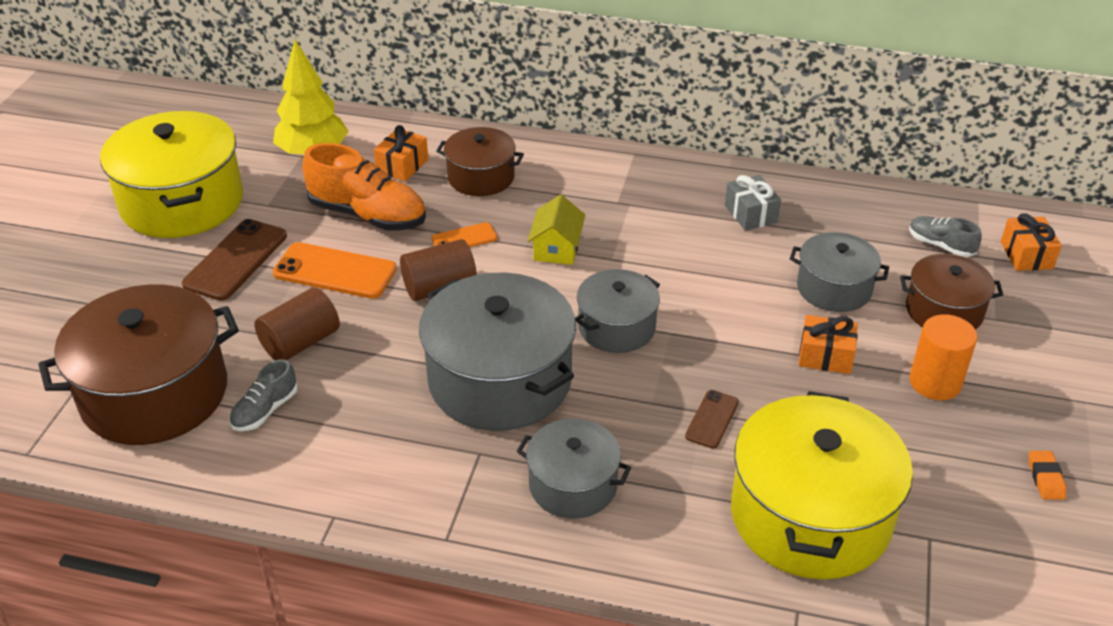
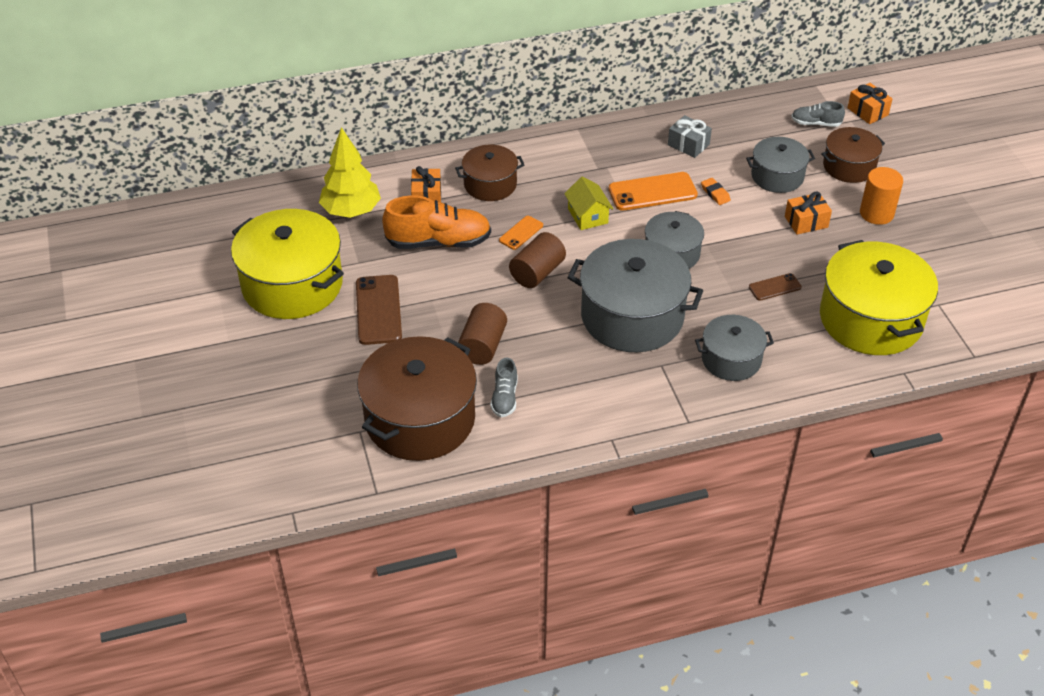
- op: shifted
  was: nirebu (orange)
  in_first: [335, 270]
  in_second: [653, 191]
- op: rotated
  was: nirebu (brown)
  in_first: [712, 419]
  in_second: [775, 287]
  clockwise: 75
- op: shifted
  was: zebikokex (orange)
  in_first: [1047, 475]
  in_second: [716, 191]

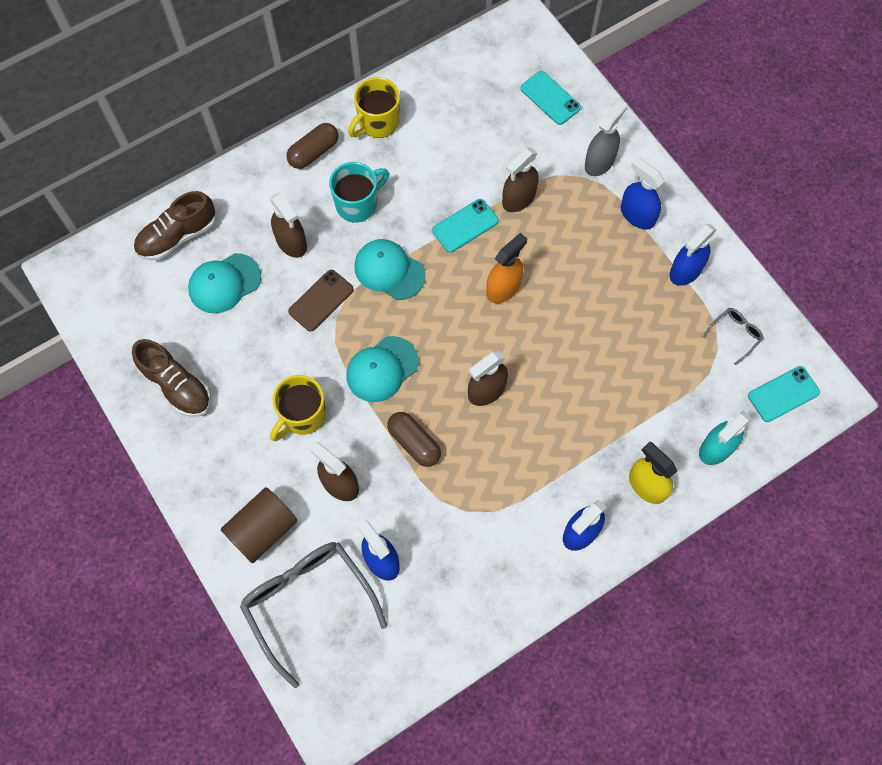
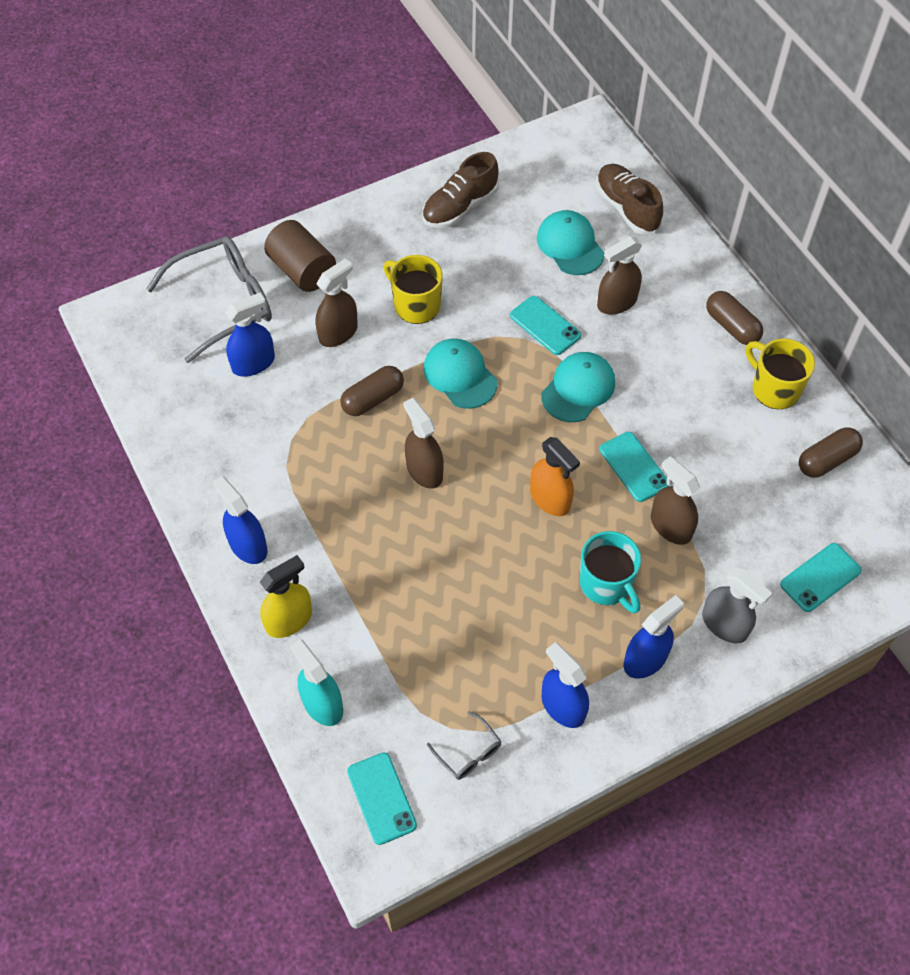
- op: shifted
  was: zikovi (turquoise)
  in_first: [359, 192]
  in_second: [610, 572]
- op: repainted
  was: nirebu (brown)
  now: nirebu (turquoise)
  in_first: [321, 300]
  in_second: [545, 325]
- op: new
  now: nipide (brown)
  in_second: [831, 452]

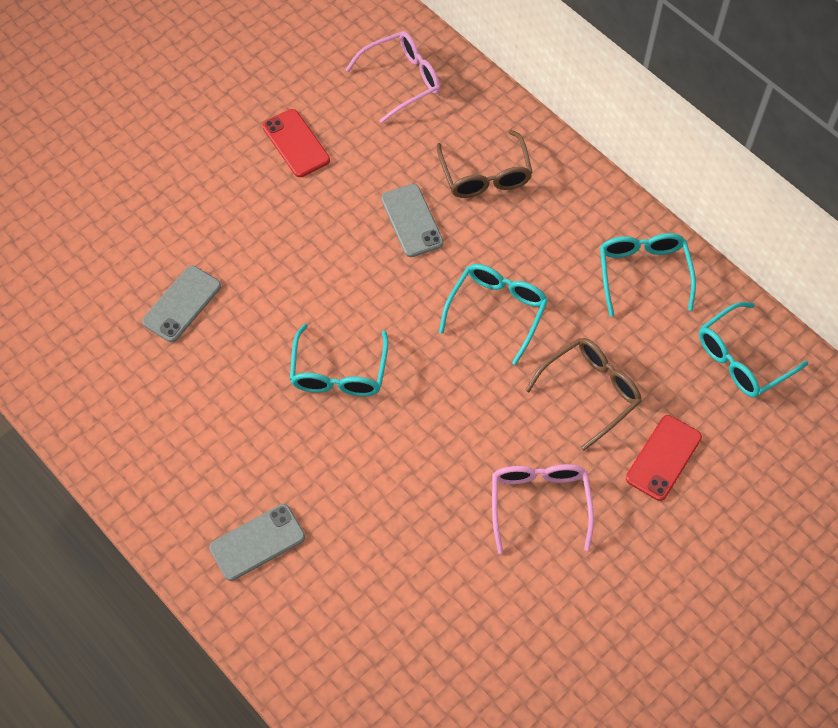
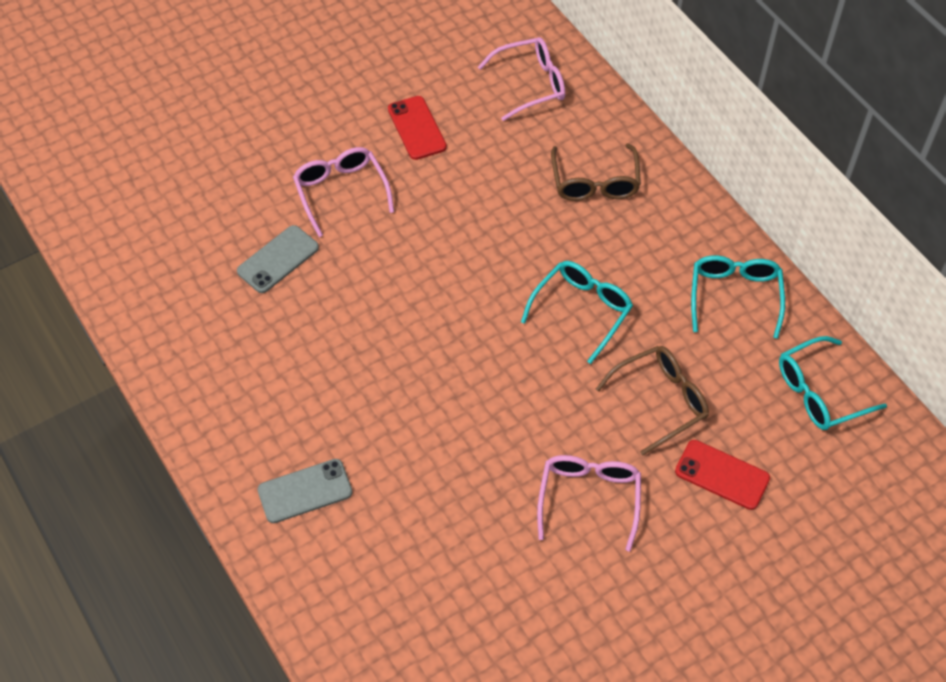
- op: gone
  was: nirebu (grey)
  in_first: [412, 220]
- op: gone
  was: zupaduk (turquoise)
  in_first: [339, 360]
- op: rotated
  was: nirebu (red)
  in_first: [664, 458]
  in_second: [722, 475]
  clockwise: 75
- op: new
  now: zupaduk (pink)
  in_second: [343, 192]

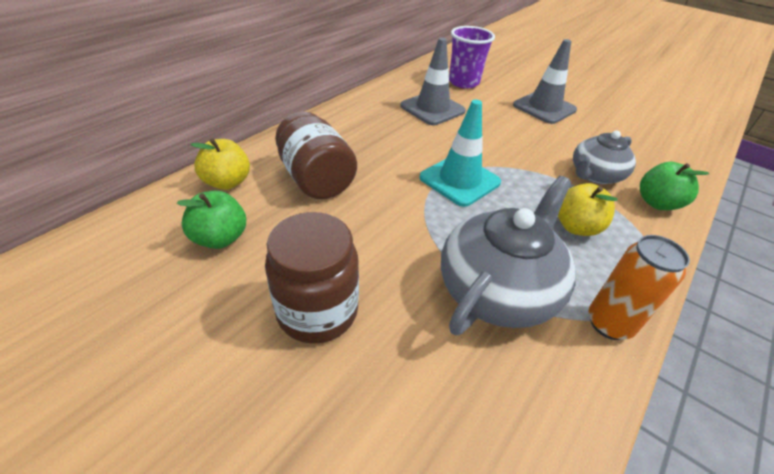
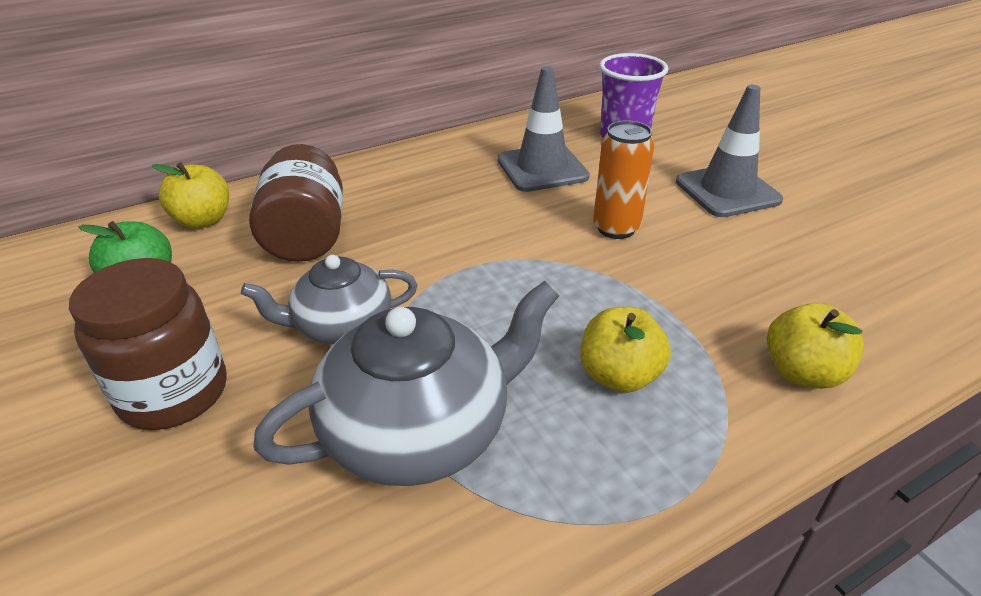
- op: gone
  was: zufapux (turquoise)
  in_first: [460, 153]
- op: shifted
  was: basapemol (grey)
  in_first: [604, 157]
  in_second: [329, 299]
- op: repainted
  was: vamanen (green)
  now: vamanen (yellow)
  in_first: [674, 186]
  in_second: [815, 346]
- op: shifted
  was: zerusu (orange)
  in_first: [639, 287]
  in_second: [623, 179]

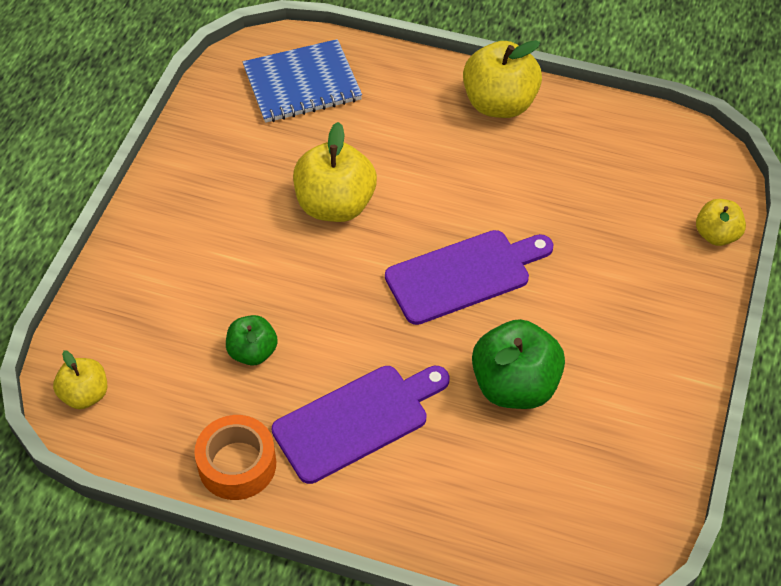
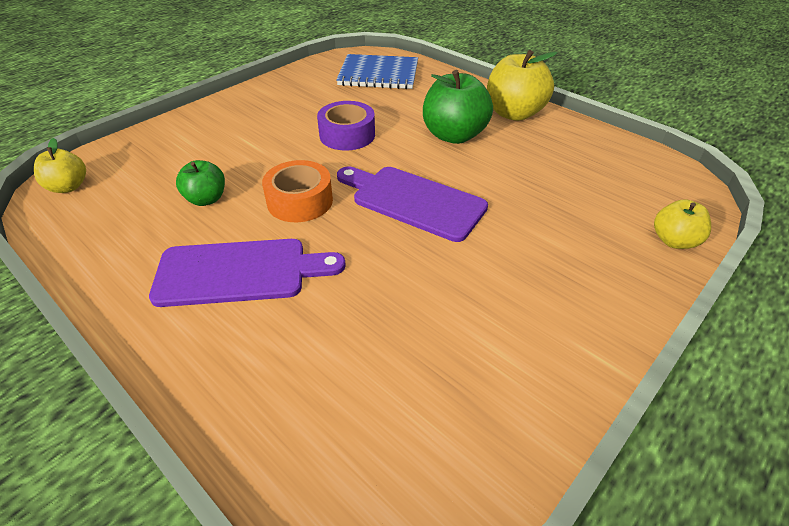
- op: swapped
  was: vamanen (yellow)
  now: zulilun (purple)
  in_first: [335, 172]
  in_second: [346, 125]
- op: rotated
  was: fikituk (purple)
  in_first: [469, 277]
  in_second: [412, 204]
  clockwise: -150
- op: shifted
  was: vamanen (green)
  in_first: [518, 364]
  in_second: [458, 107]
- op: shifted
  was: zulilun (orange)
  in_first: [235, 457]
  in_second: [297, 191]

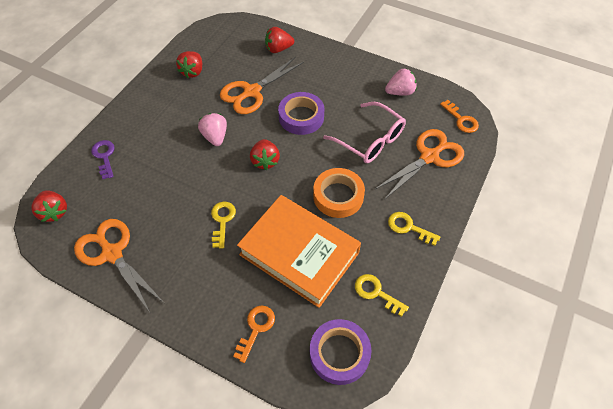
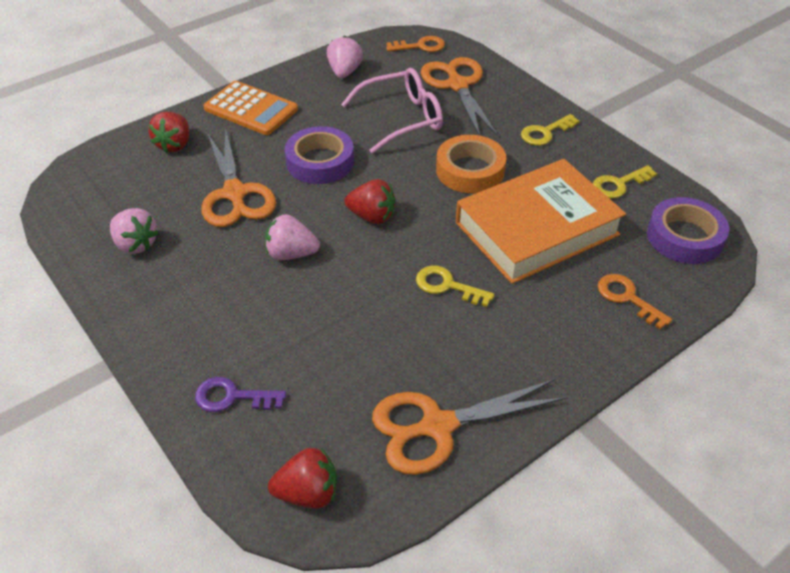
- op: repainted
  was: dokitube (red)
  now: dokitube (pink)
  in_first: [189, 64]
  in_second: [134, 231]
- op: new
  now: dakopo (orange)
  in_second: [250, 108]

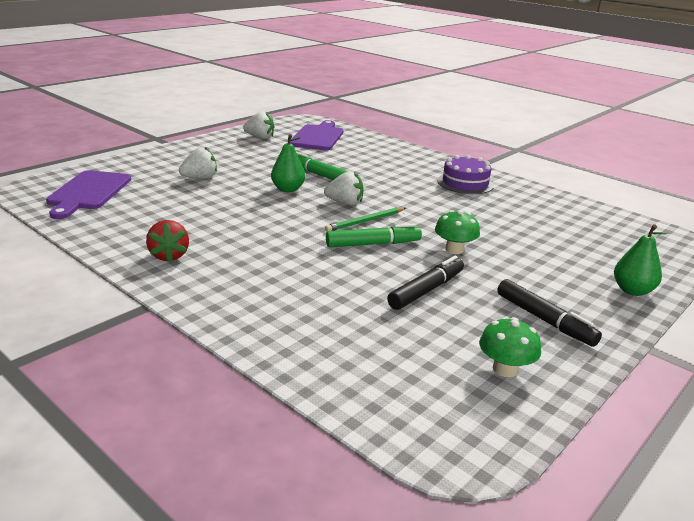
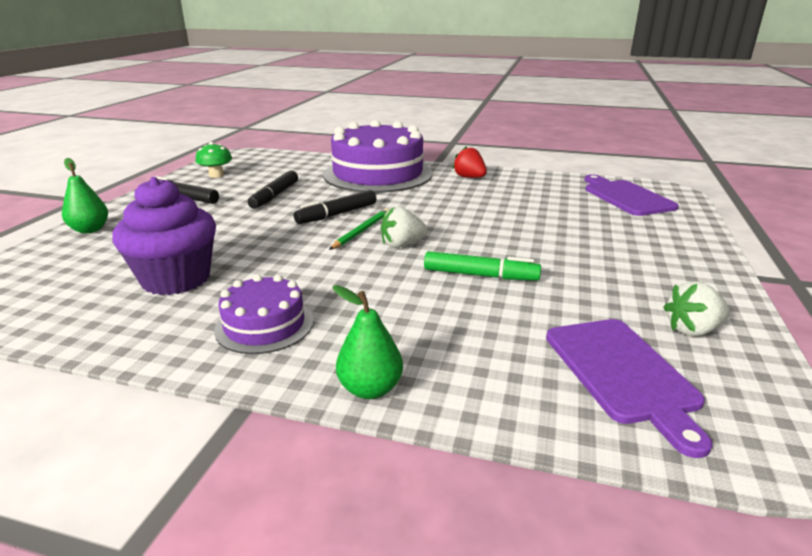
- op: shifted
  was: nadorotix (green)
  in_first: [288, 163]
  in_second: [368, 342]
- op: gone
  was: dokitube (white)
  in_first: [198, 163]
- op: gone
  was: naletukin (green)
  in_first: [457, 232]
- op: repainted
  was: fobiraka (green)
  now: fobiraka (black)
  in_first: [374, 235]
  in_second: [335, 207]
- op: new
  now: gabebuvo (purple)
  in_second: [377, 156]
- op: new
  now: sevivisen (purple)
  in_second: [164, 236]

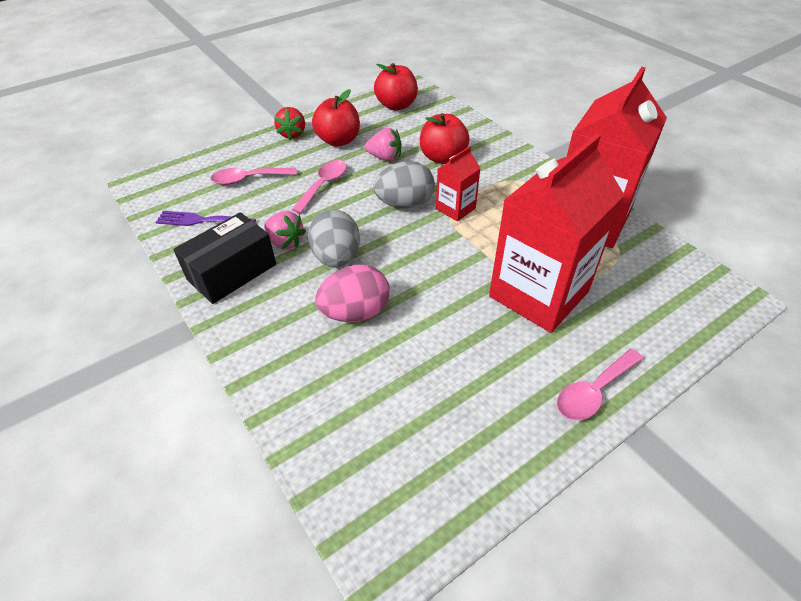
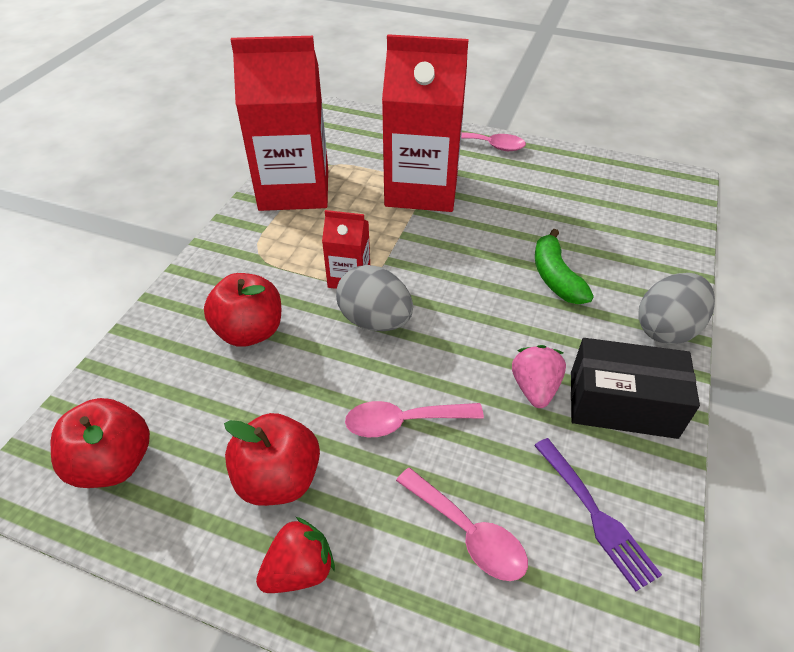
- op: gone
  was: dokitube (pink)
  in_first: [383, 144]
- op: shifted
  was: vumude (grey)
  in_first: [334, 238]
  in_second: [676, 309]
- op: swapped
  was: vumude (pink)
  now: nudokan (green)
  in_first: [352, 293]
  in_second: [564, 266]

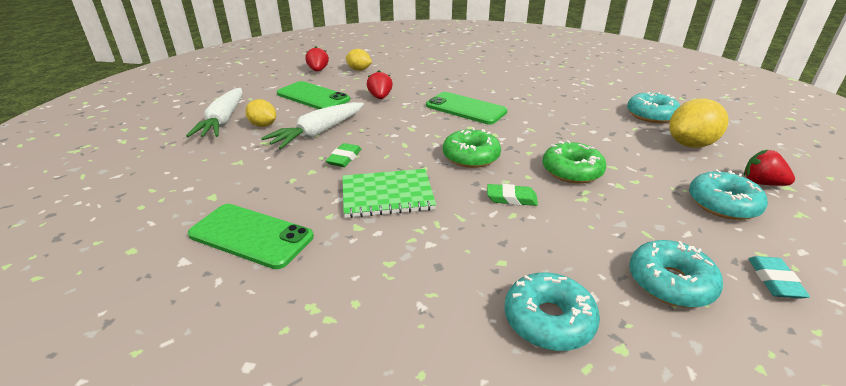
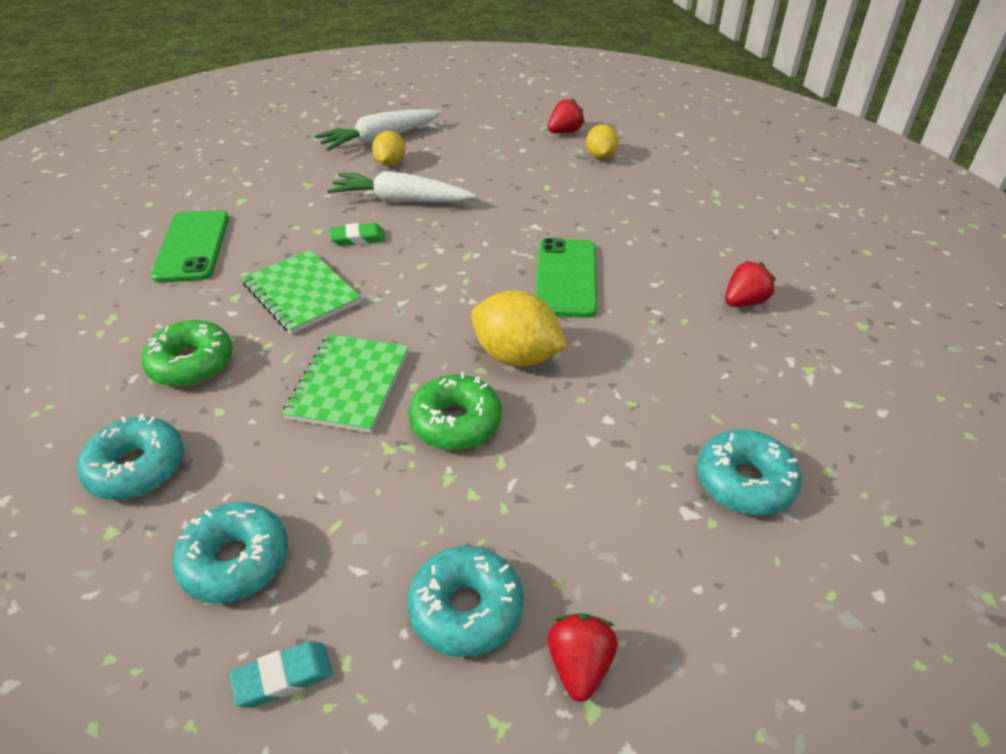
- op: shifted
  was: dokitube (red)
  in_first: [380, 84]
  in_second: [750, 284]
- op: gone
  was: nirebu (green)
  in_first: [313, 95]
- op: shifted
  was: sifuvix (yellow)
  in_first: [699, 123]
  in_second: [519, 328]
- op: shifted
  was: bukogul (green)
  in_first: [472, 148]
  in_second: [187, 353]
- op: swapped
  was: zebikokex (green)
  now: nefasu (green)
  in_first: [512, 195]
  in_second: [345, 383]

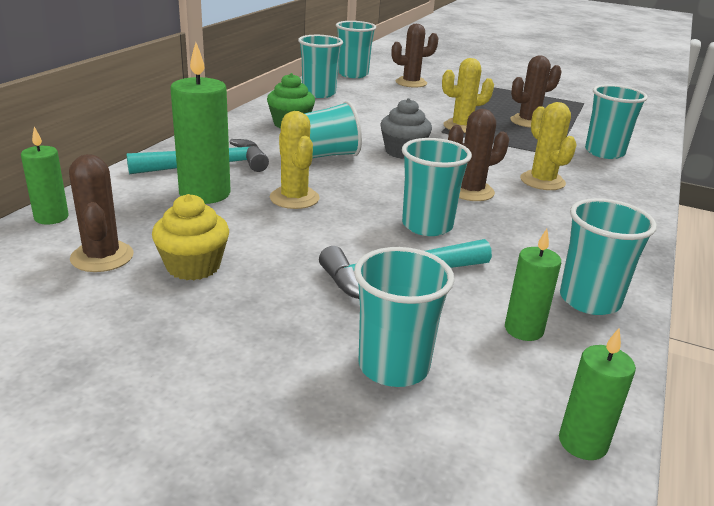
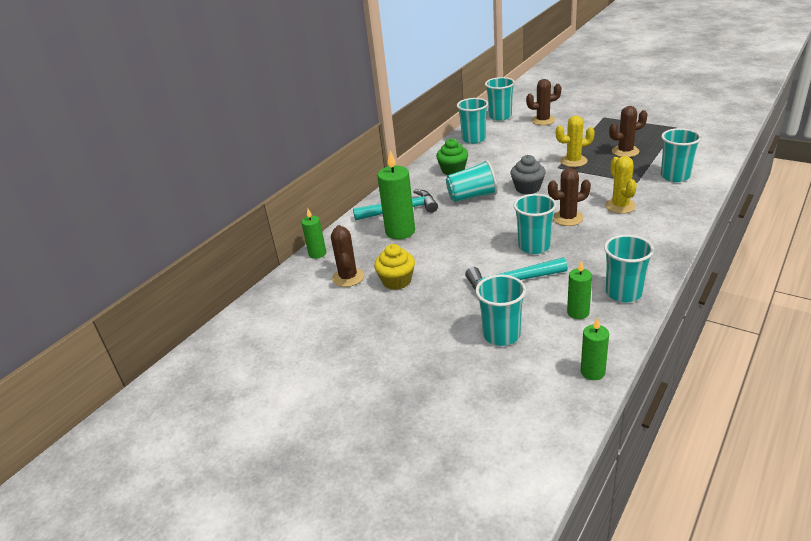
- op: gone
  was: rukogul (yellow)
  in_first: [295, 160]

